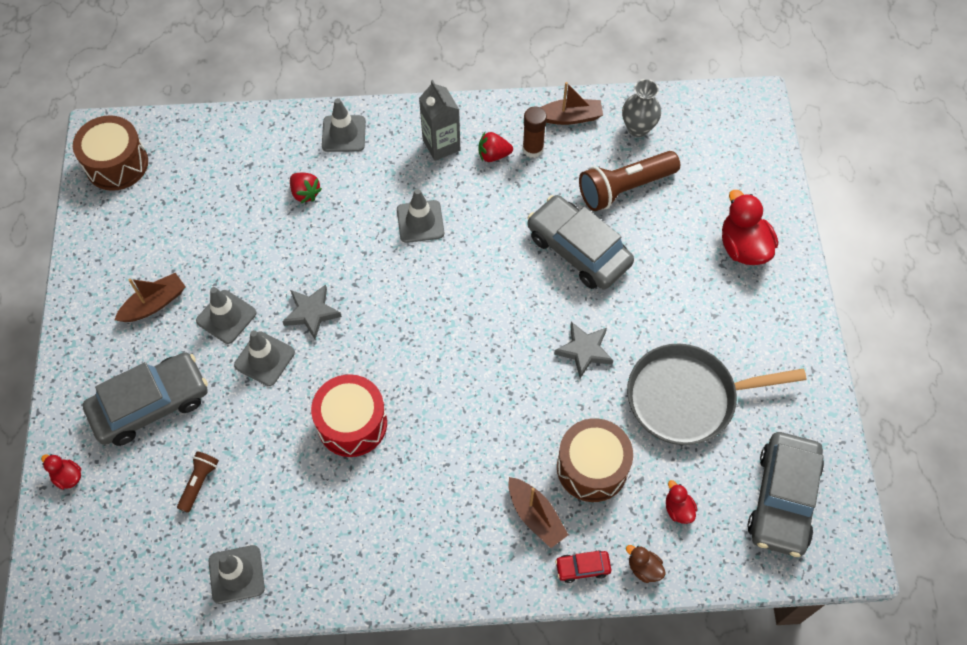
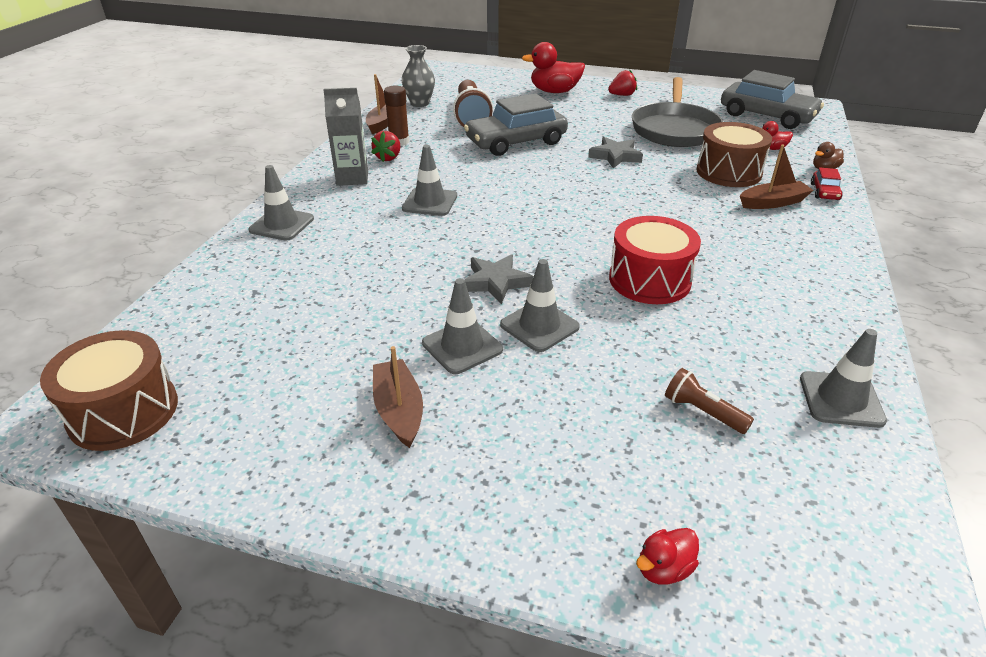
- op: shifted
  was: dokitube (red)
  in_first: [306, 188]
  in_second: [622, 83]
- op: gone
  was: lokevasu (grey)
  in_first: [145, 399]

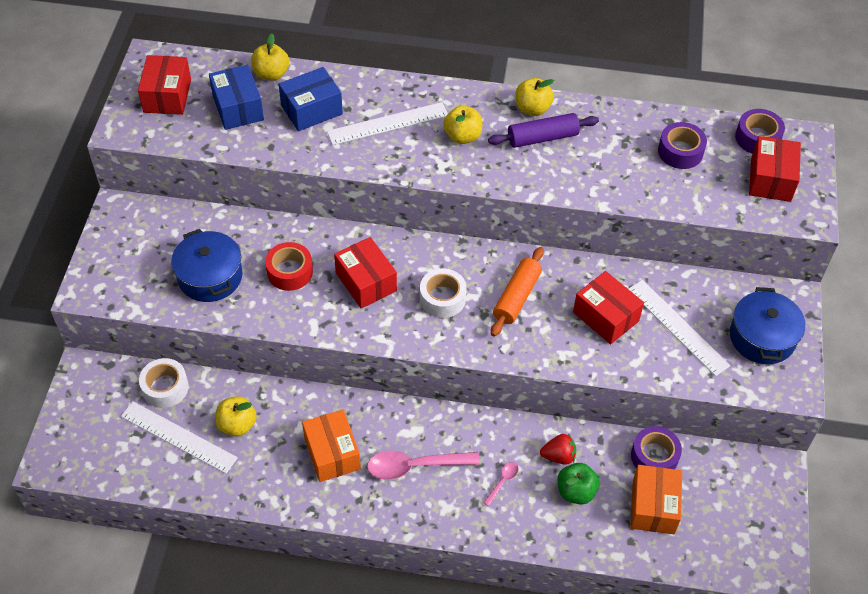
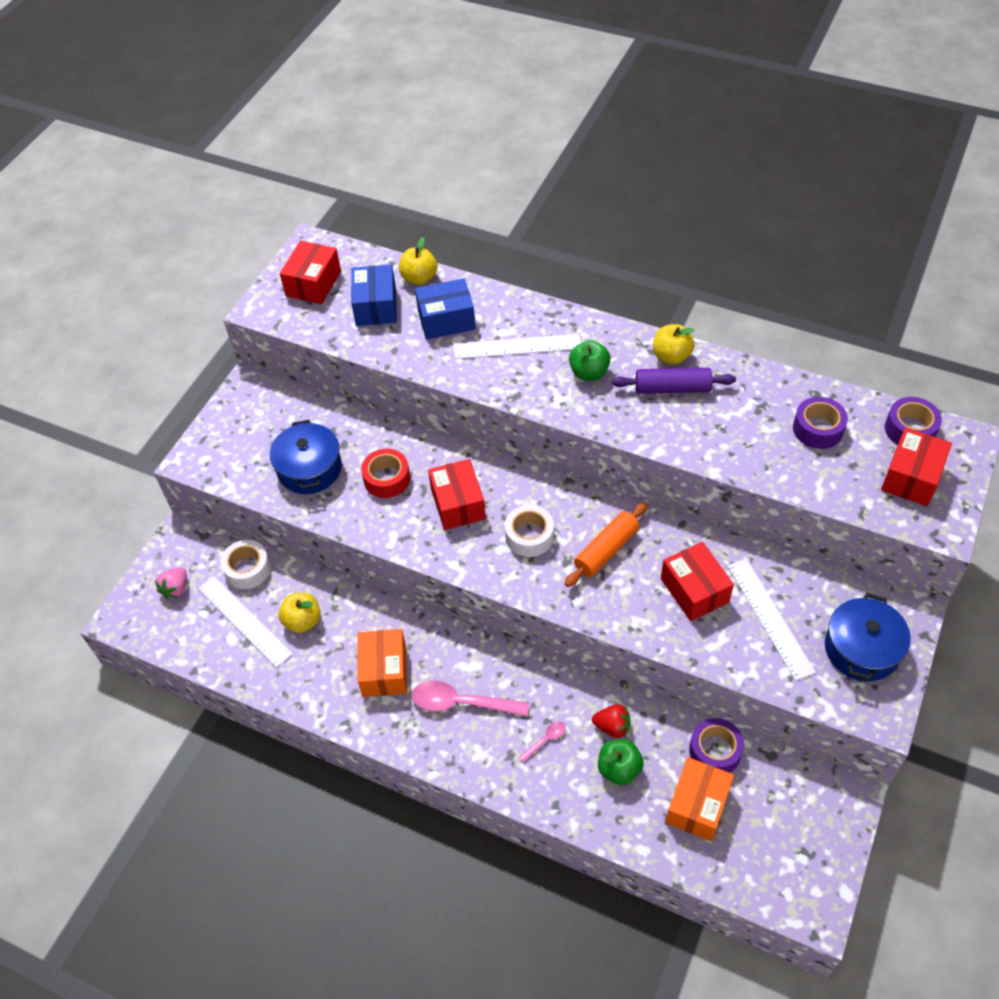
- op: repainted
  was: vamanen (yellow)
  now: vamanen (green)
  in_first: [462, 124]
  in_second: [590, 360]
- op: new
  now: dokitube (pink)
  in_second: [171, 583]

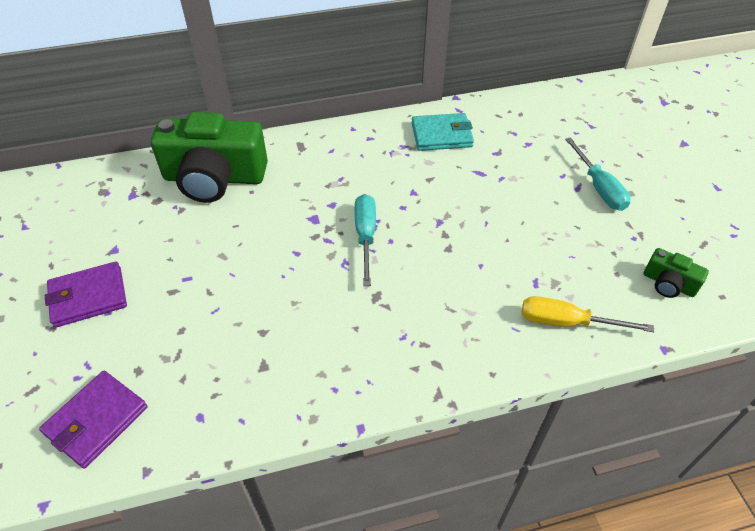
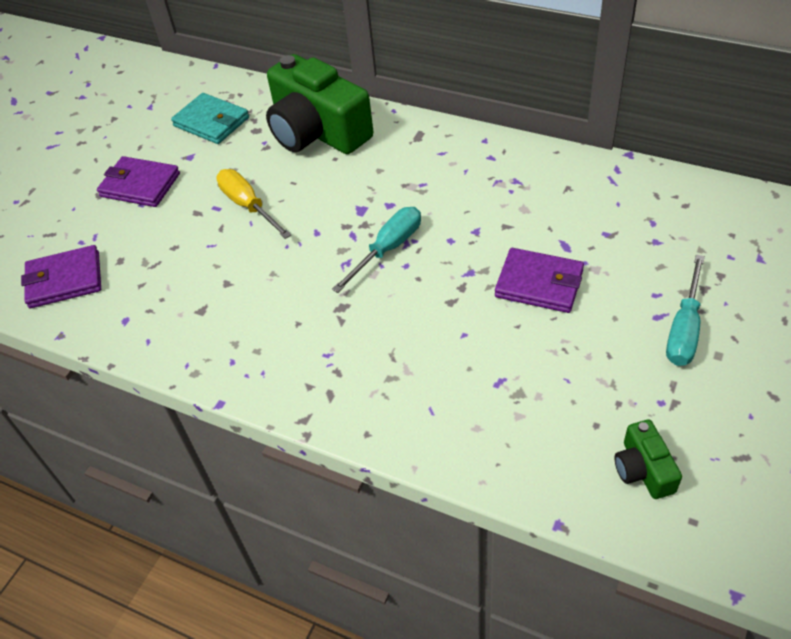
- op: shifted
  was: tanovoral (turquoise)
  in_first: [443, 132]
  in_second: [210, 118]
- op: shifted
  was: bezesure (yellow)
  in_first: [588, 314]
  in_second: [253, 204]
- op: new
  now: tanovoral (purple)
  in_second: [539, 280]

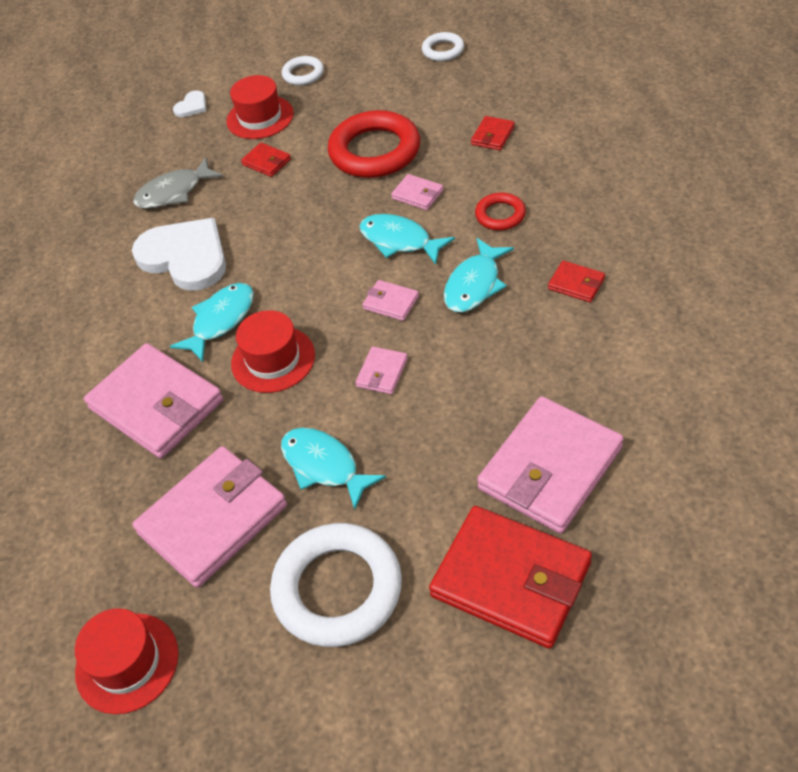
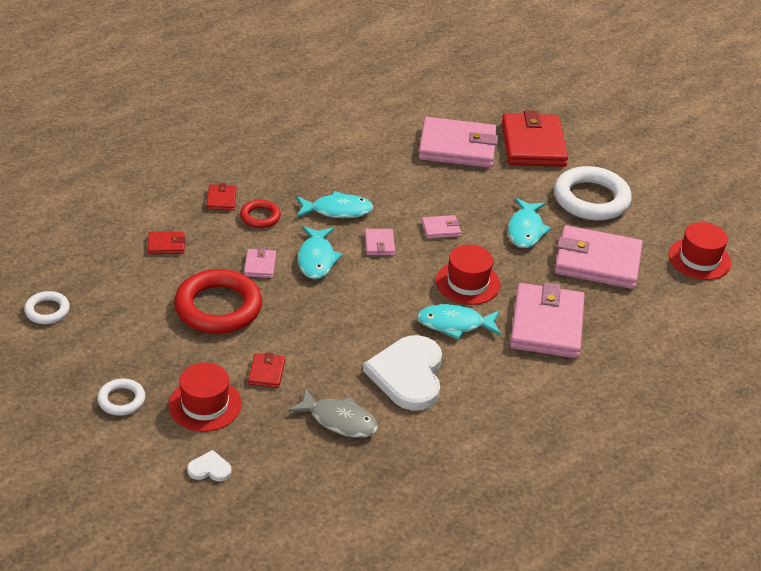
- op: shifted
  was: tanovoral (red)
  in_first: [576, 281]
  in_second: [221, 197]

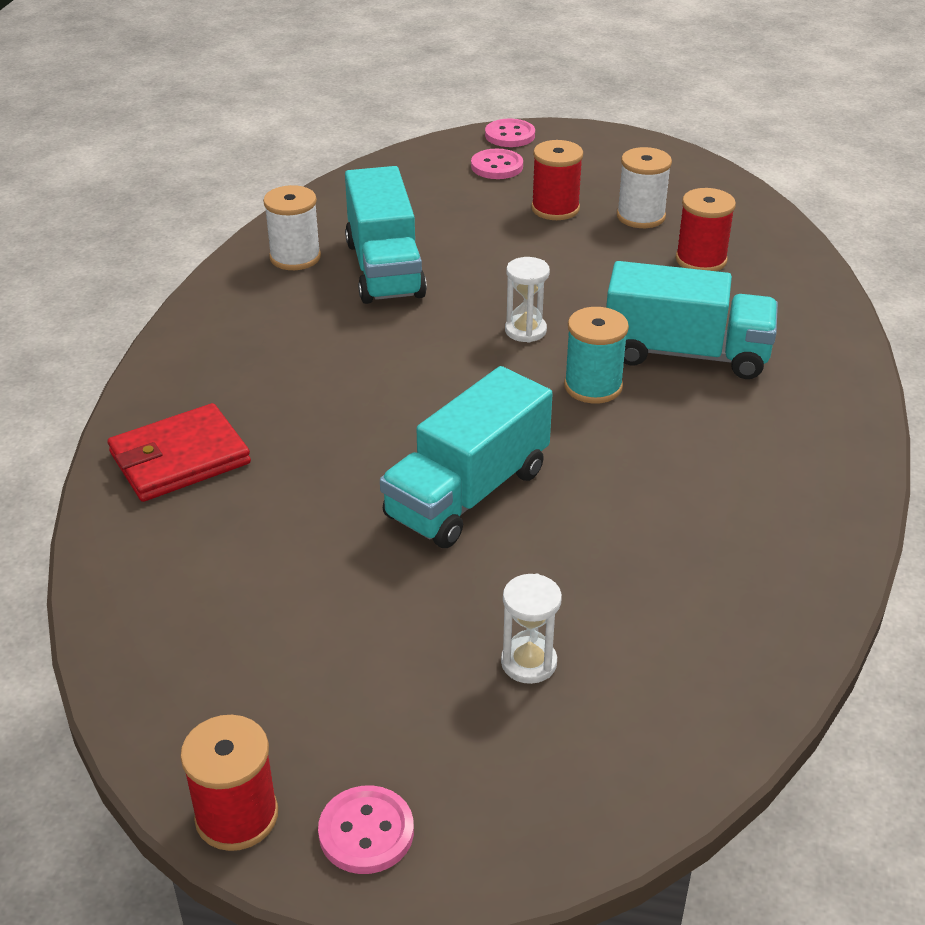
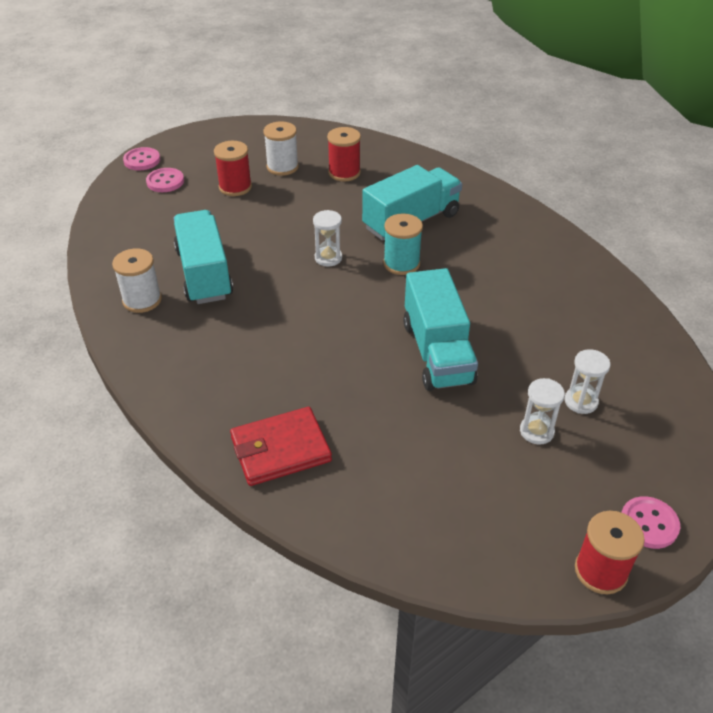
- op: rotated
  was: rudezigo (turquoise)
  in_first: [386, 235]
  in_second: [203, 257]
  clockwise: -135
- op: rotated
  was: tanovoral (red)
  in_first: [179, 452]
  in_second: [281, 446]
  clockwise: 60
- op: new
  now: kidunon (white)
  in_second: [542, 411]

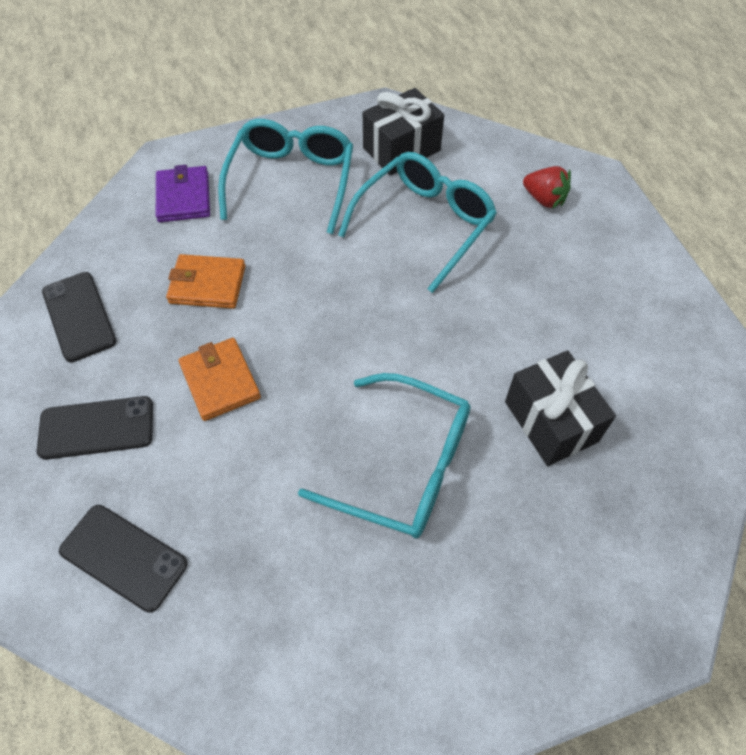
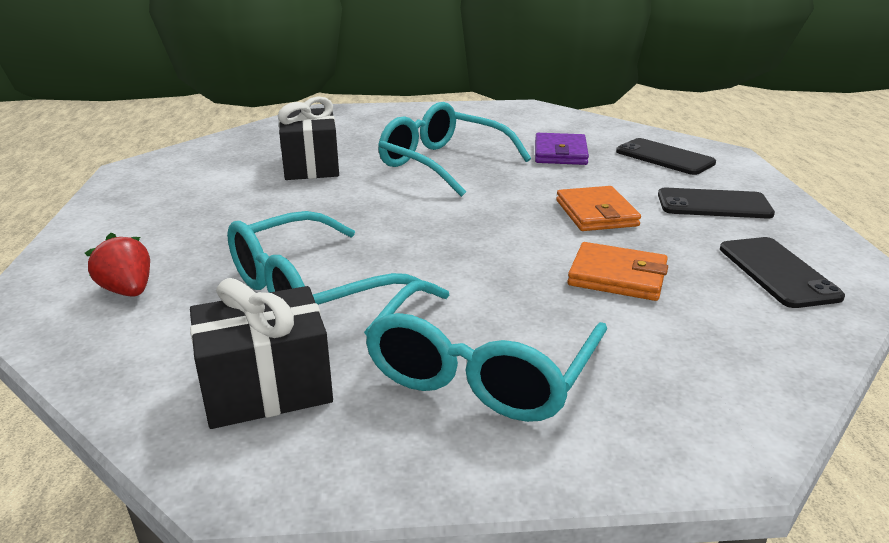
- op: shifted
  was: tanovoral (purple)
  in_first: [183, 193]
  in_second: [562, 149]

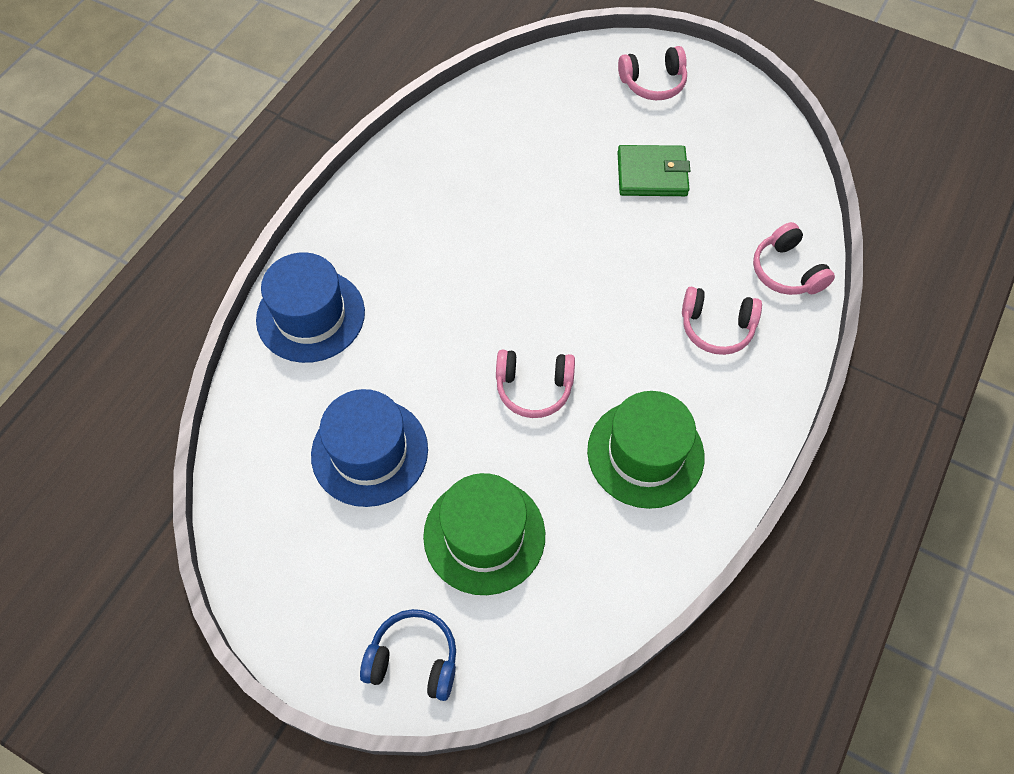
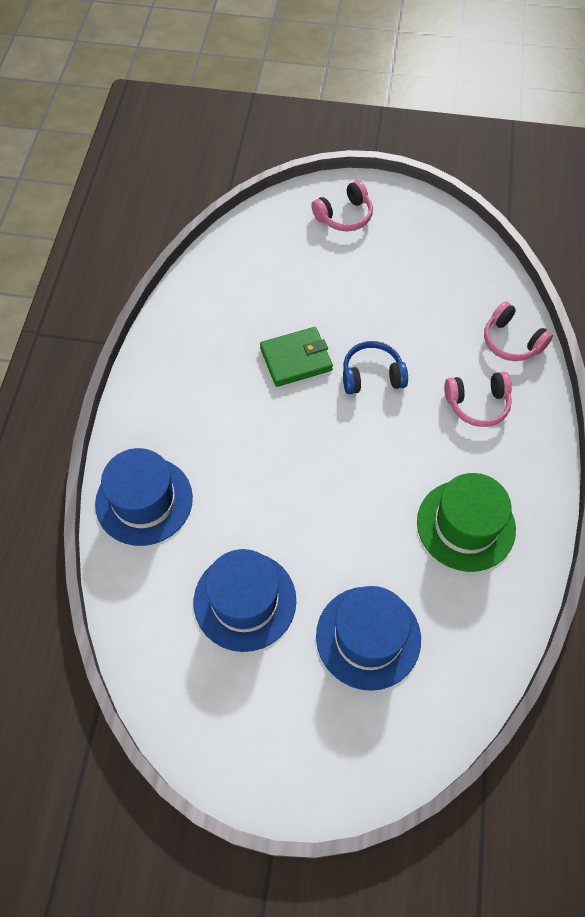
- op: shifted
  was: tanovoral (green)
  in_first: [653, 170]
  in_second: [296, 357]
- op: gone
  was: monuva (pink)
  in_first: [535, 384]
- op: repainted
  was: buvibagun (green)
  now: buvibagun (blue)
  in_first: [484, 534]
  in_second: [368, 638]
- op: shifted
  was: monuva (blue)
  in_first: [408, 655]
  in_second: [375, 367]

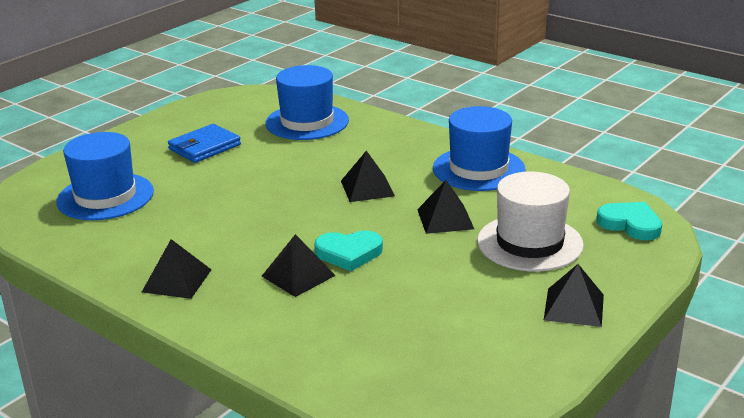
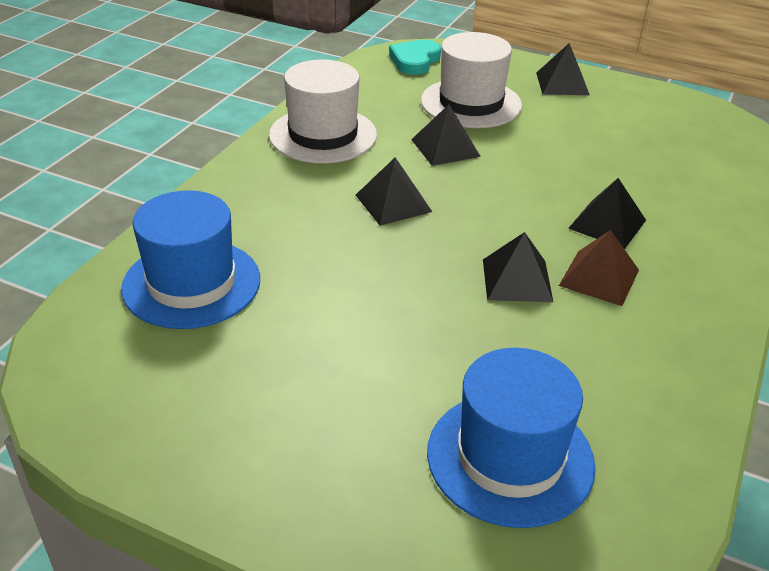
- op: repainted
  was: buvibagun (blue)
  now: buvibagun (white)
  in_first: [479, 148]
  in_second: [323, 112]
- op: gone
  was: tanovoral (blue)
  in_first: [204, 143]
- op: gone
  was: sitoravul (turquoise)
  in_first: [348, 250]
- op: shifted
  was: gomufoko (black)
  in_first: [176, 269]
  in_second: [518, 267]
- op: new
  now: gomufoko (brown)
  in_second: [599, 268]

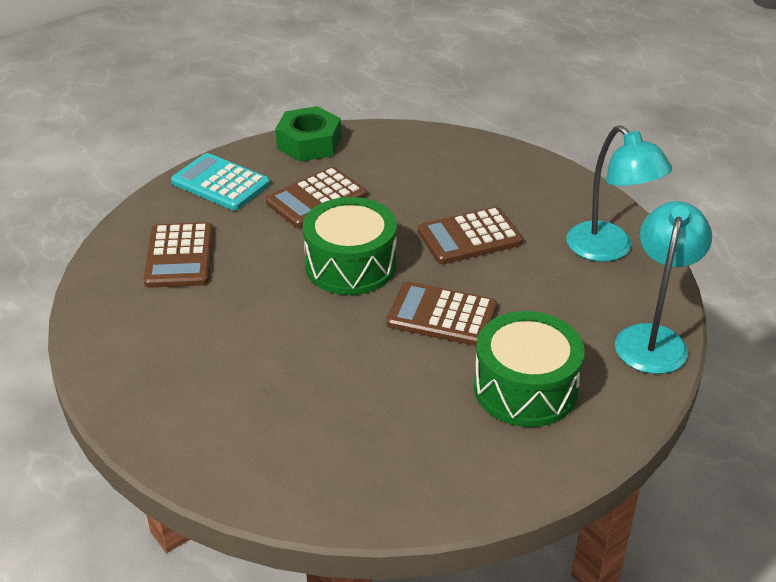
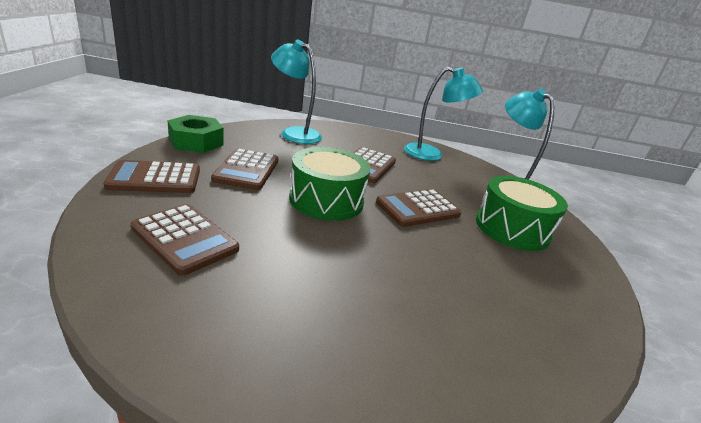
- op: repainted
  was: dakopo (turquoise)
  now: dakopo (brown)
  in_first: [220, 181]
  in_second: [152, 176]
- op: new
  now: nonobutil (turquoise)
  in_second: [296, 91]

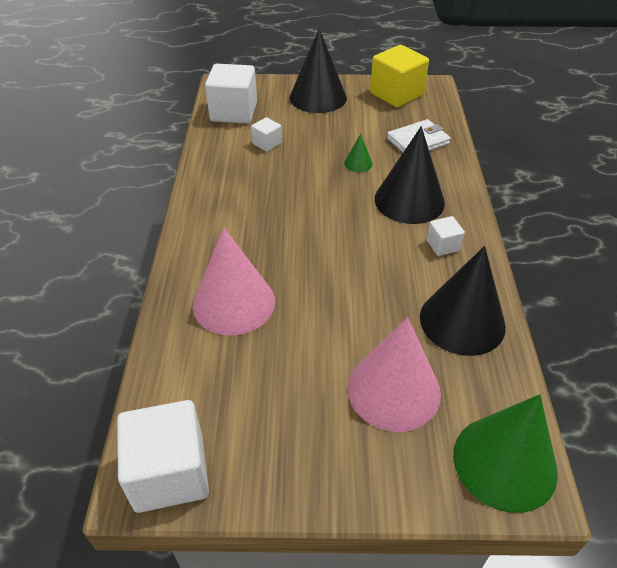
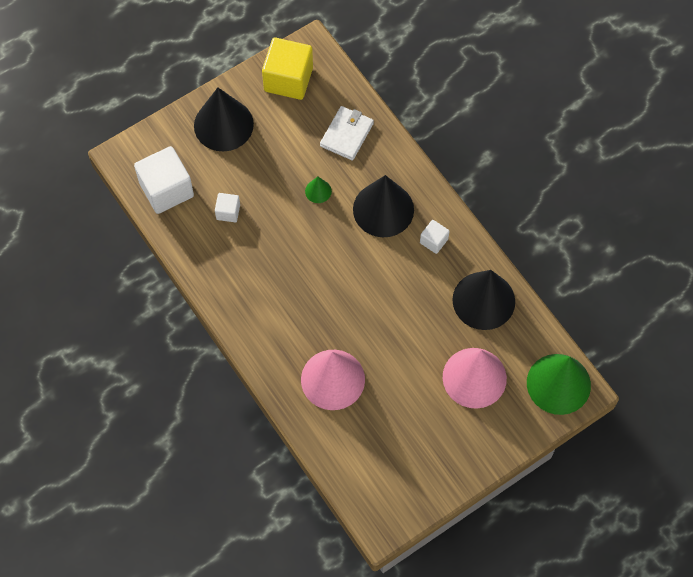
- op: gone
  was: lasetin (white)
  in_first: [163, 456]

